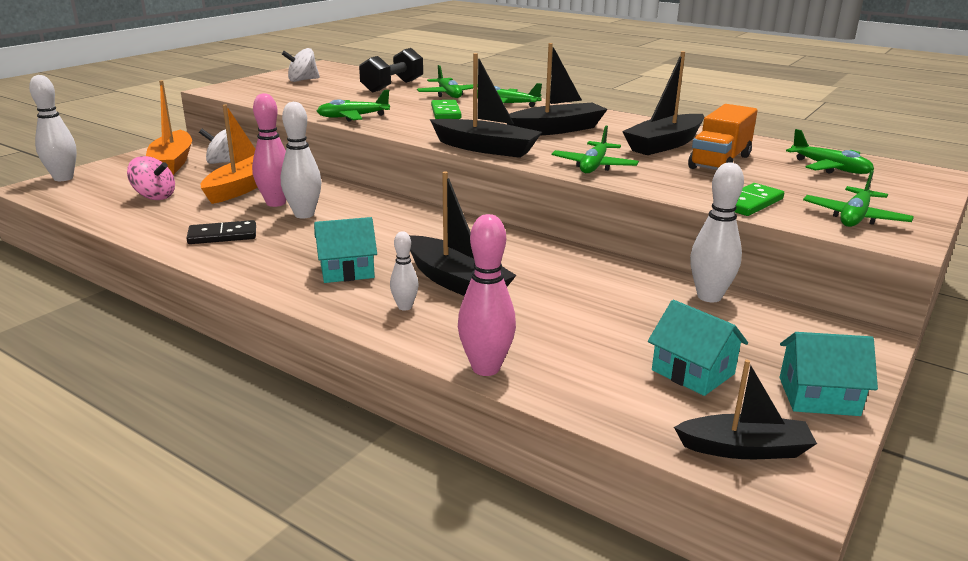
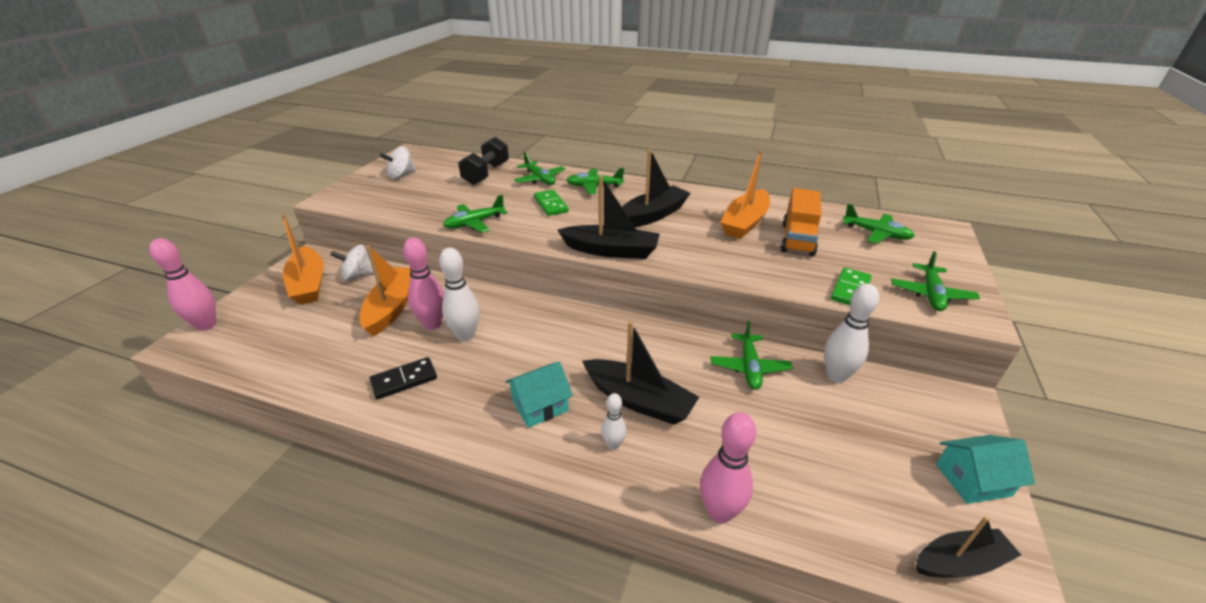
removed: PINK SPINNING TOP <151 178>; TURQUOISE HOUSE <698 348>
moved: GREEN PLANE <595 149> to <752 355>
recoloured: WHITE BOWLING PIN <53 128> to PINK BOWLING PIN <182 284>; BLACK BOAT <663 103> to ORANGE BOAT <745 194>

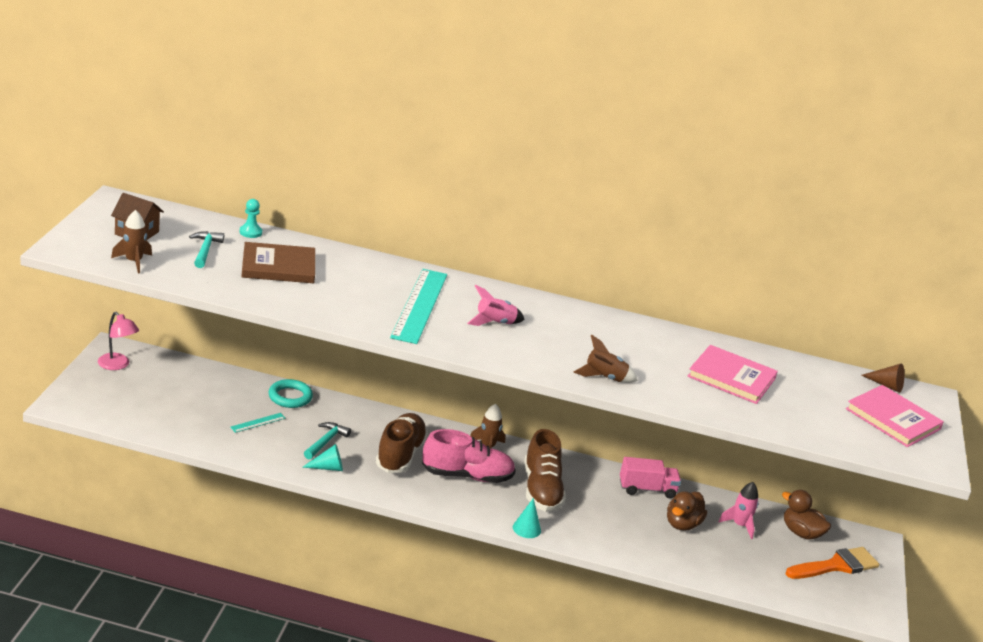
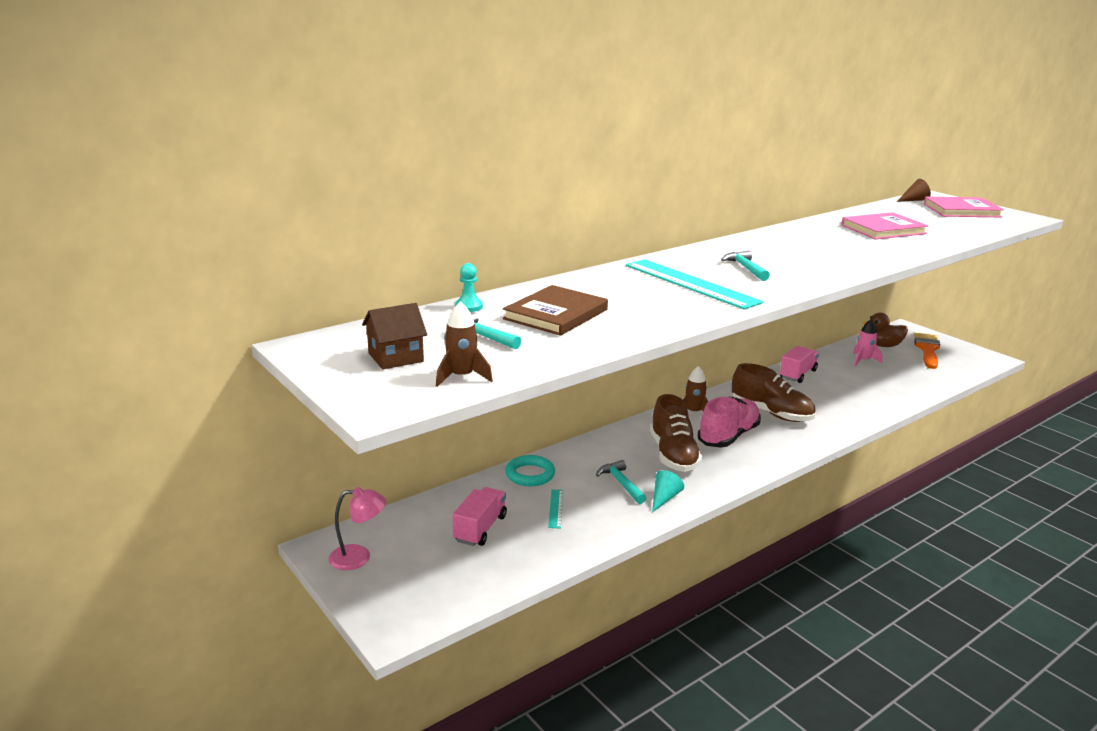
removed: TURQUOISE CONE <527 518>; BROWN ROCKET <606 359>; BROWN DUCK <687 511>
added: PINK TRUCK <479 516>
replaced: PINK ROCKET <496 305> to TURQUOISE HAMMER <745 265>
turned: BROWN SHOE <402 443> = <676 433> 150 degrees counterclockwise

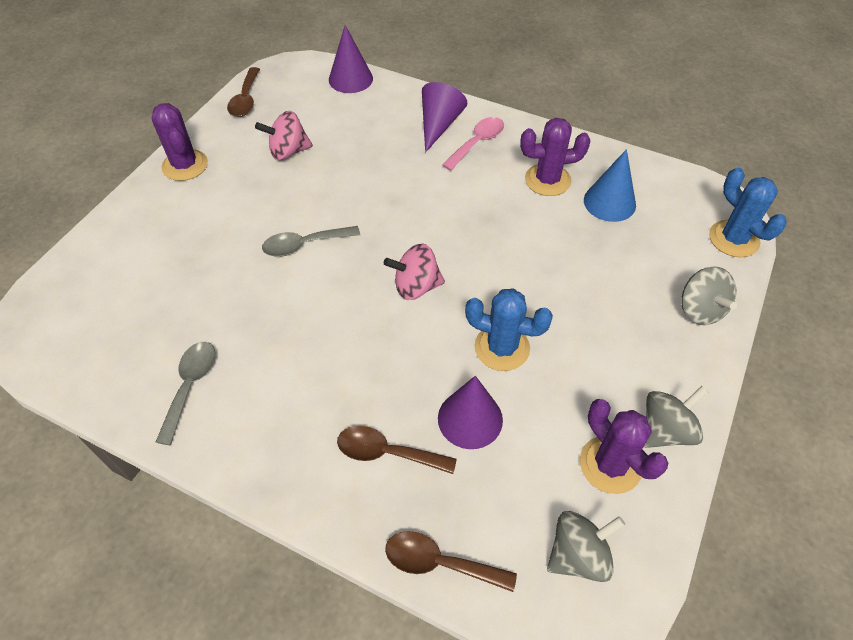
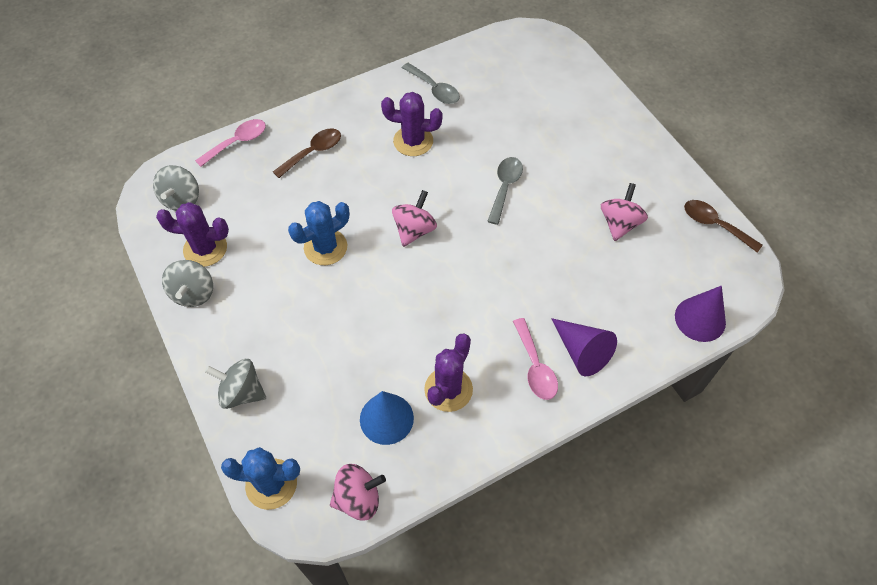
removed: PURPLE CONE <470 412>
added: PINK SPINNING TOP <358 492>
moved: PURPLE CACTUS <180 142> to <412 124>
recoloured: BROWN SPOON <451 561> to PINK SPOON <230 143>

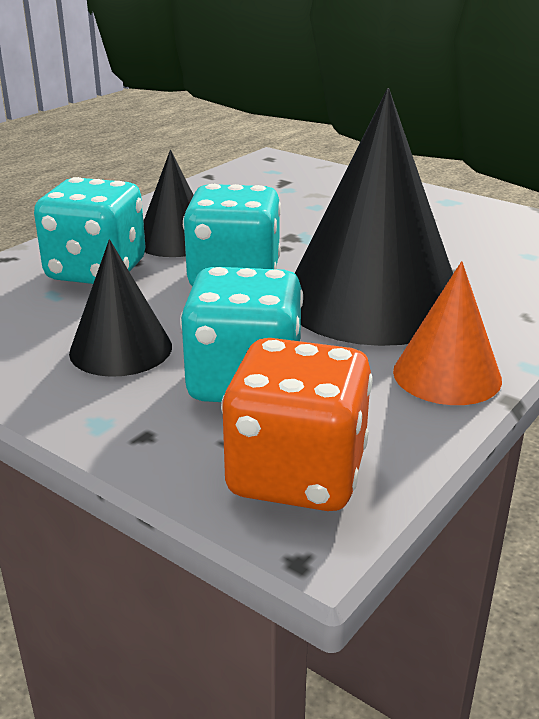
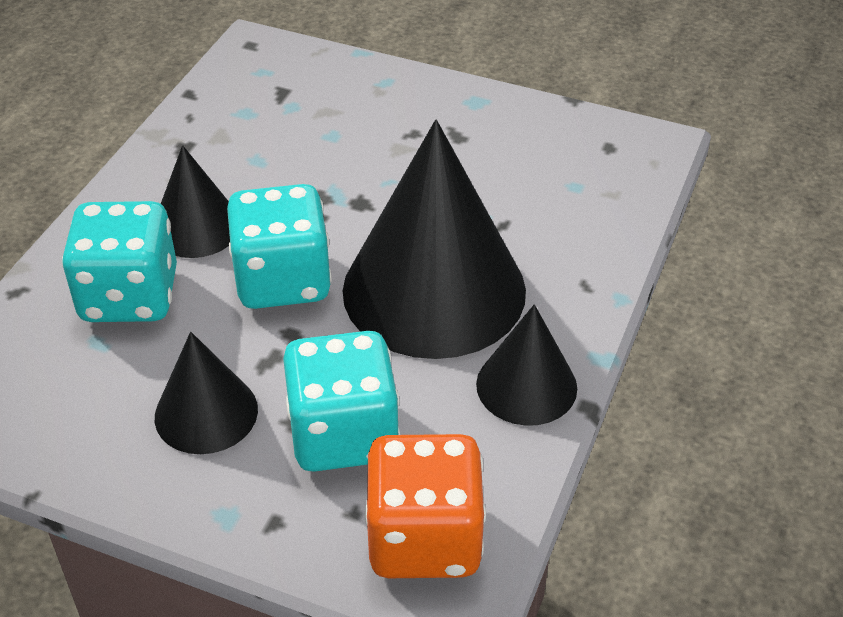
recoloured: ORANGE CONE <447 333> to BLACK CONE <526 365>

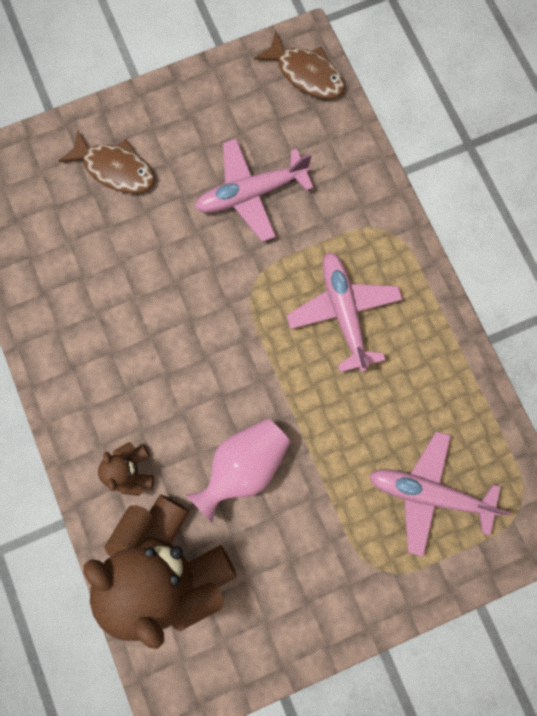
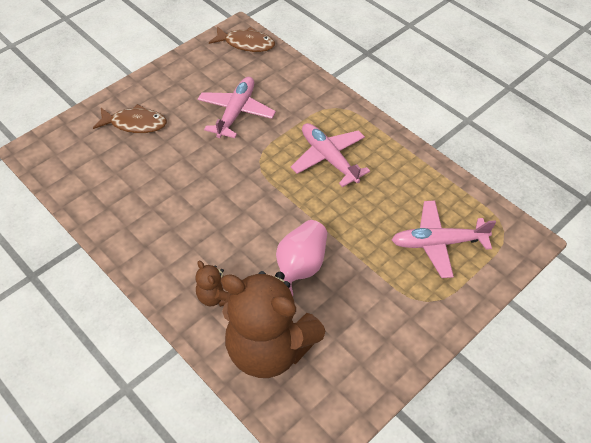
turned: PINK PLANE <254 190> = <237 107> 150 degrees clockwise

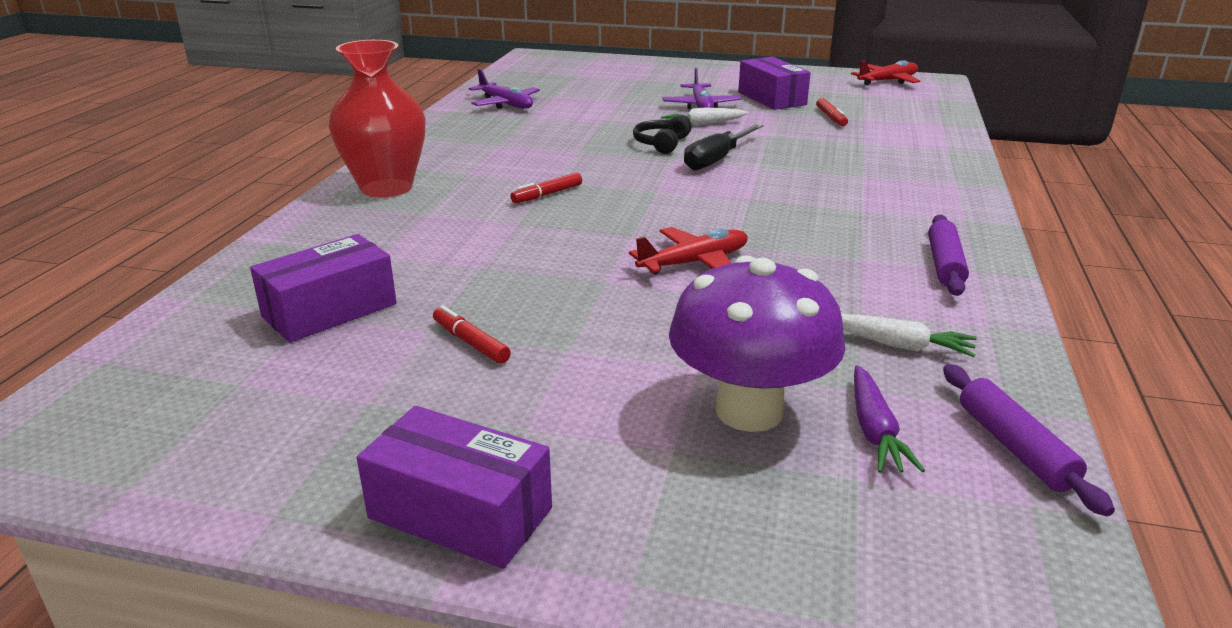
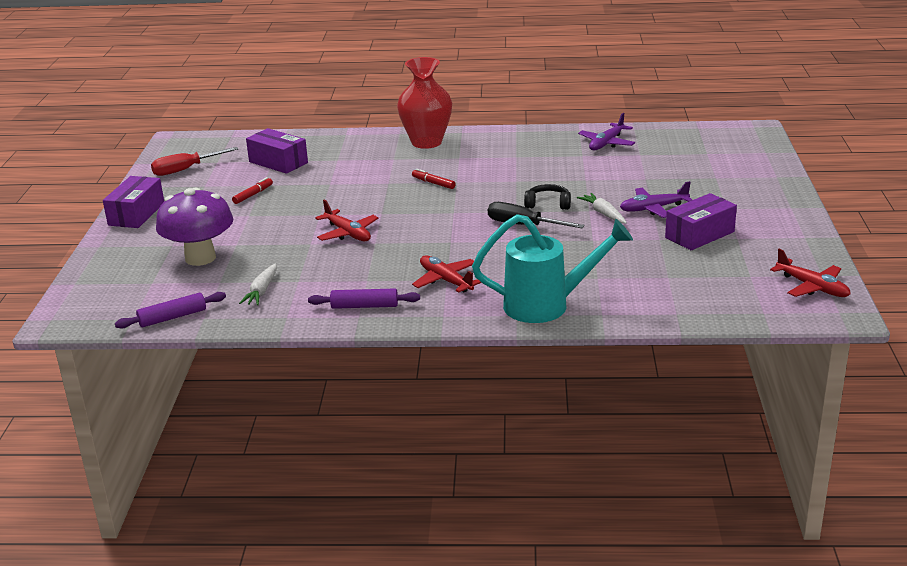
removed: RED MARKER <832 112>; PURPLE CARROT <889 419>
added: RED SCREWDRIVER <194 161>; RED PLANE <447 274>; TURQUOISE WATERING CAN <552 268>

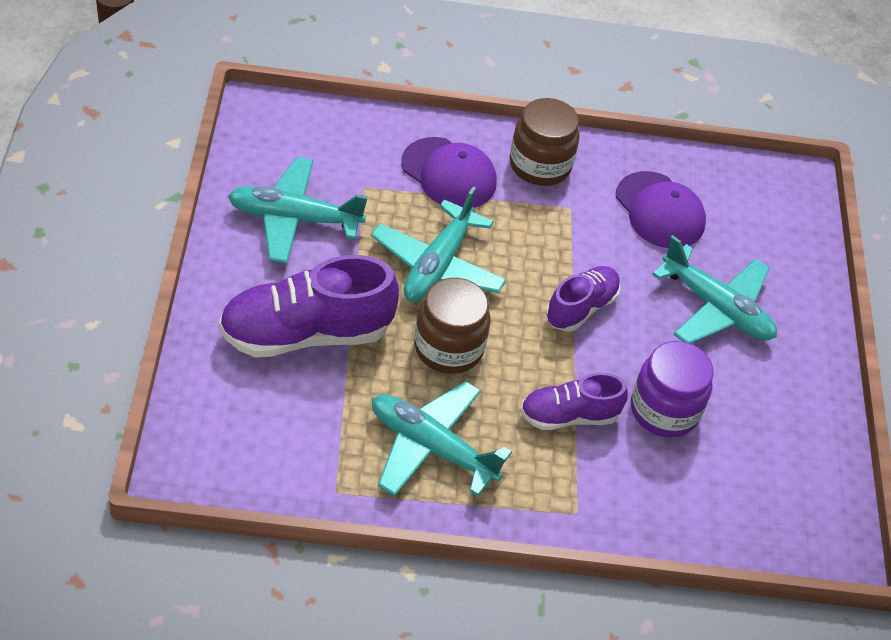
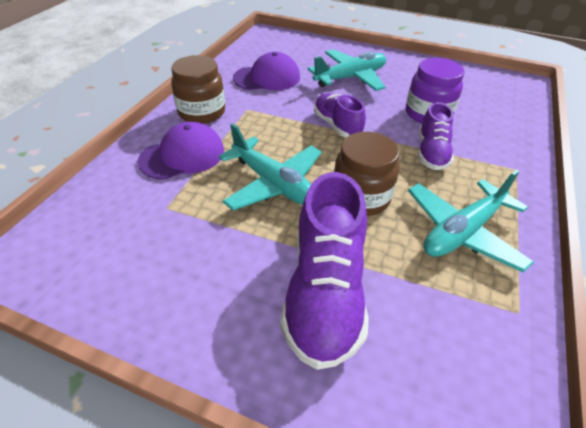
removed: TURQUOISE PLANE <298 210>

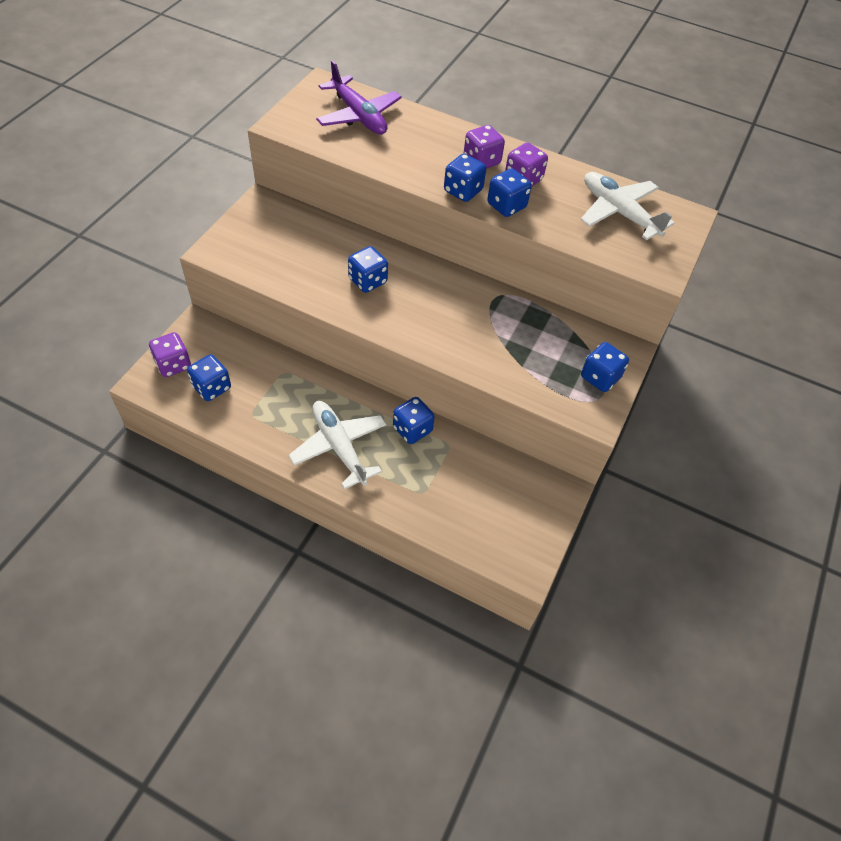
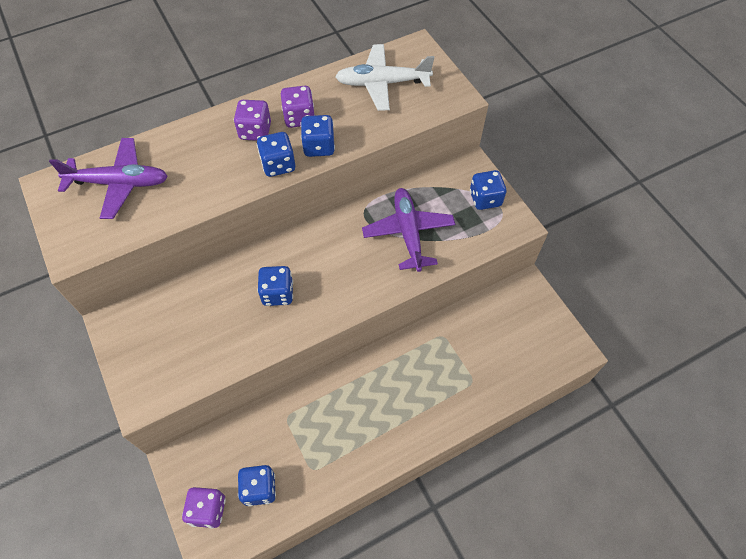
removed: WHITE PLANE <337 445>; BLUE DICE <414 420>
added: PURPLE PLANE <408 230>

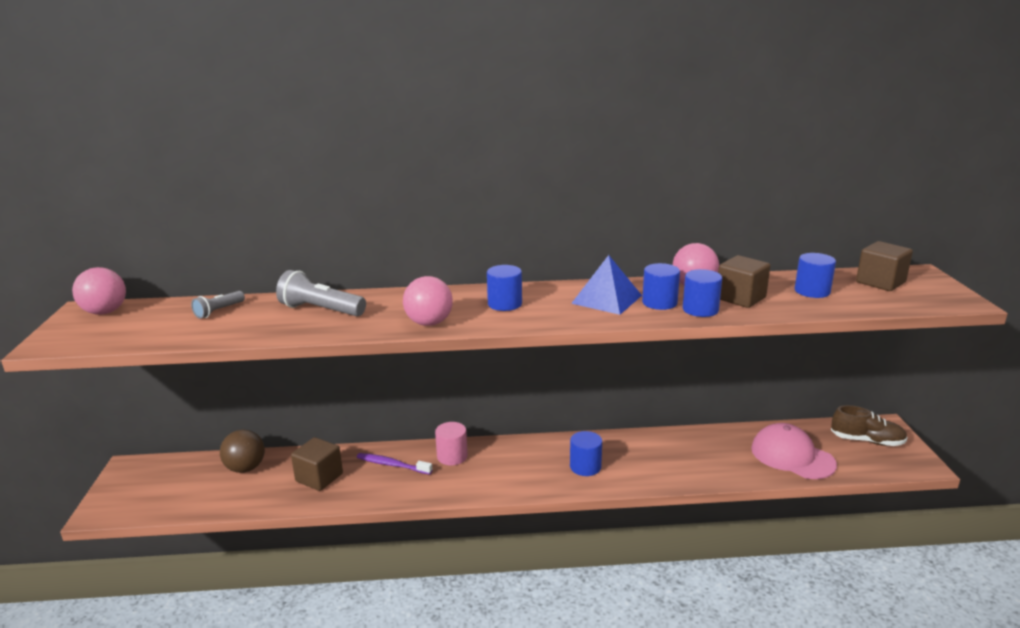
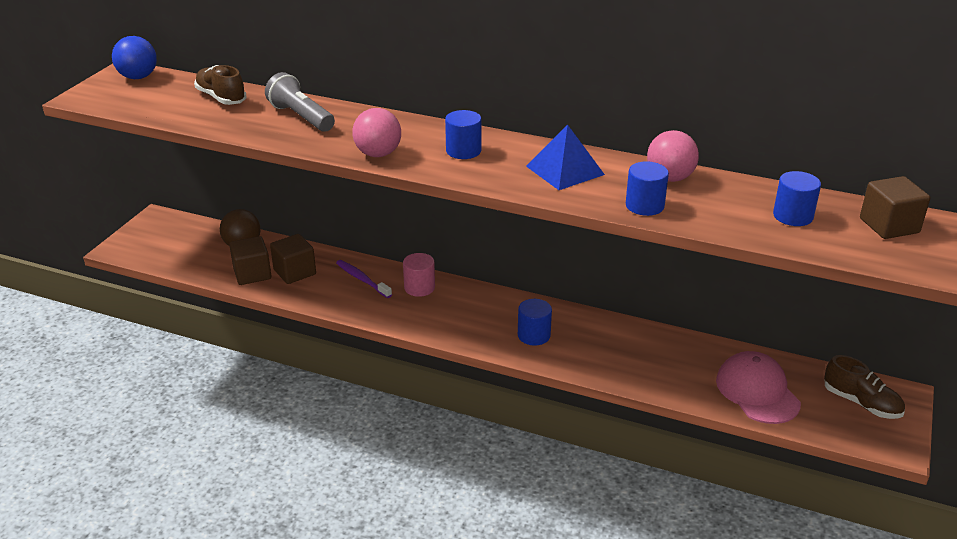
removed: BLUE CYLINDER <661 286>
moved: BROWN CUBE <744 281> to <250 260>
replaced: GREY FLASHLIGHT <218 305> to BROWN SHOE <220 85>
recoloured: PINK BALL <99 291> to BLUE BALL <134 57>

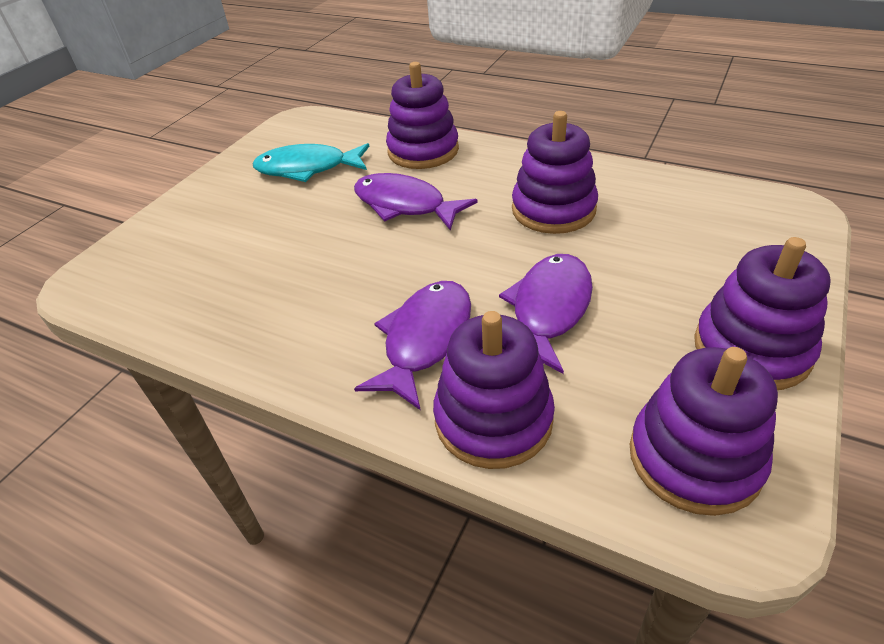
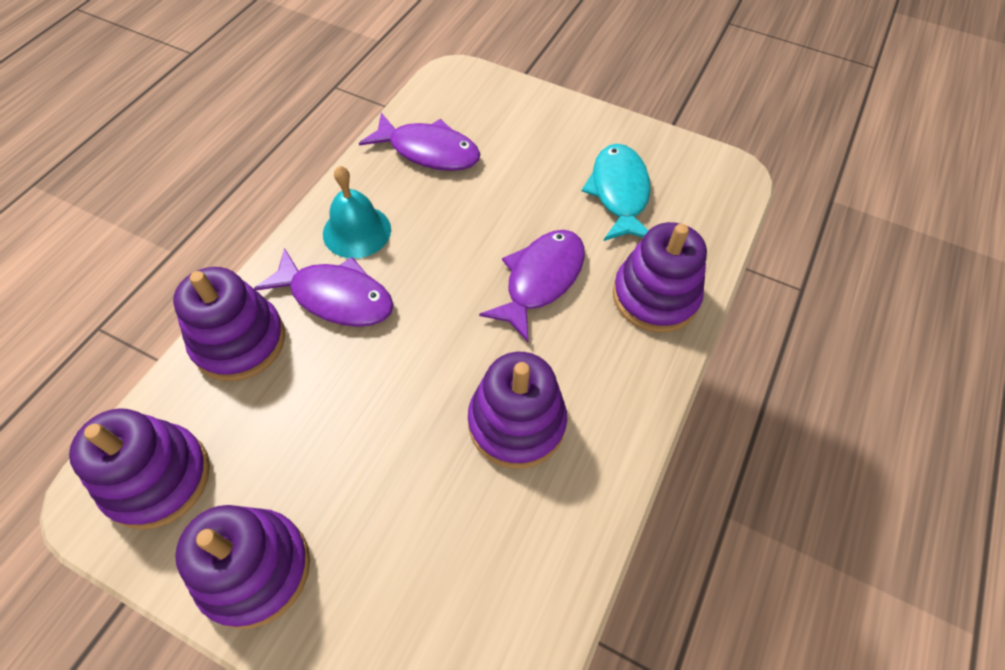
added: TURQUOISE BELL <357 212>
moved: PURPLE FISH <546 314> to <419 142>

